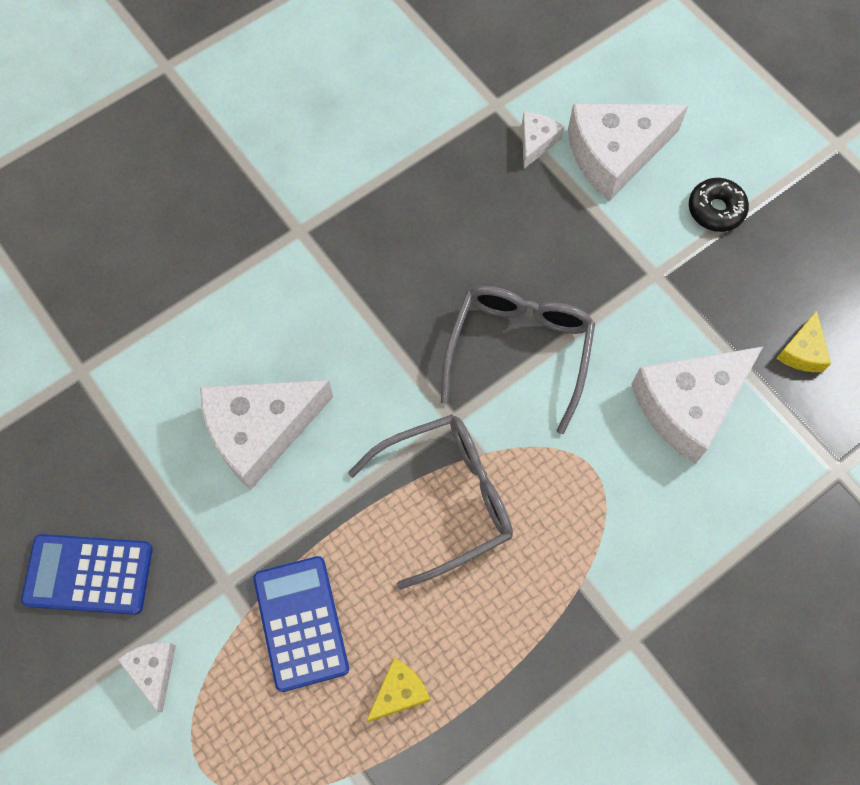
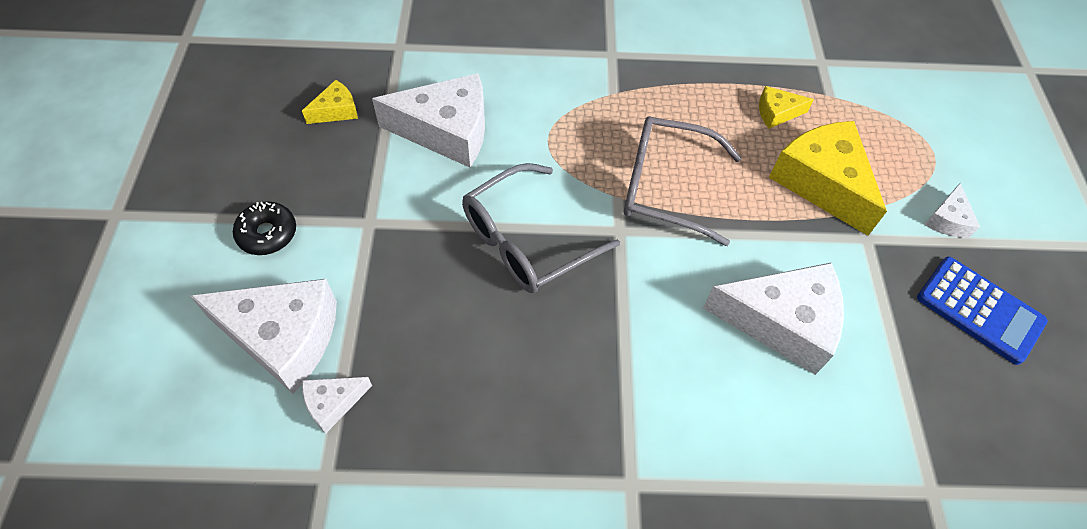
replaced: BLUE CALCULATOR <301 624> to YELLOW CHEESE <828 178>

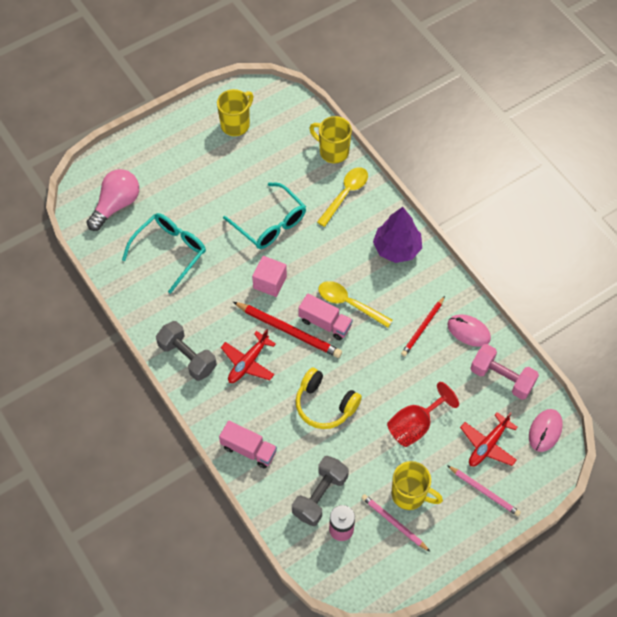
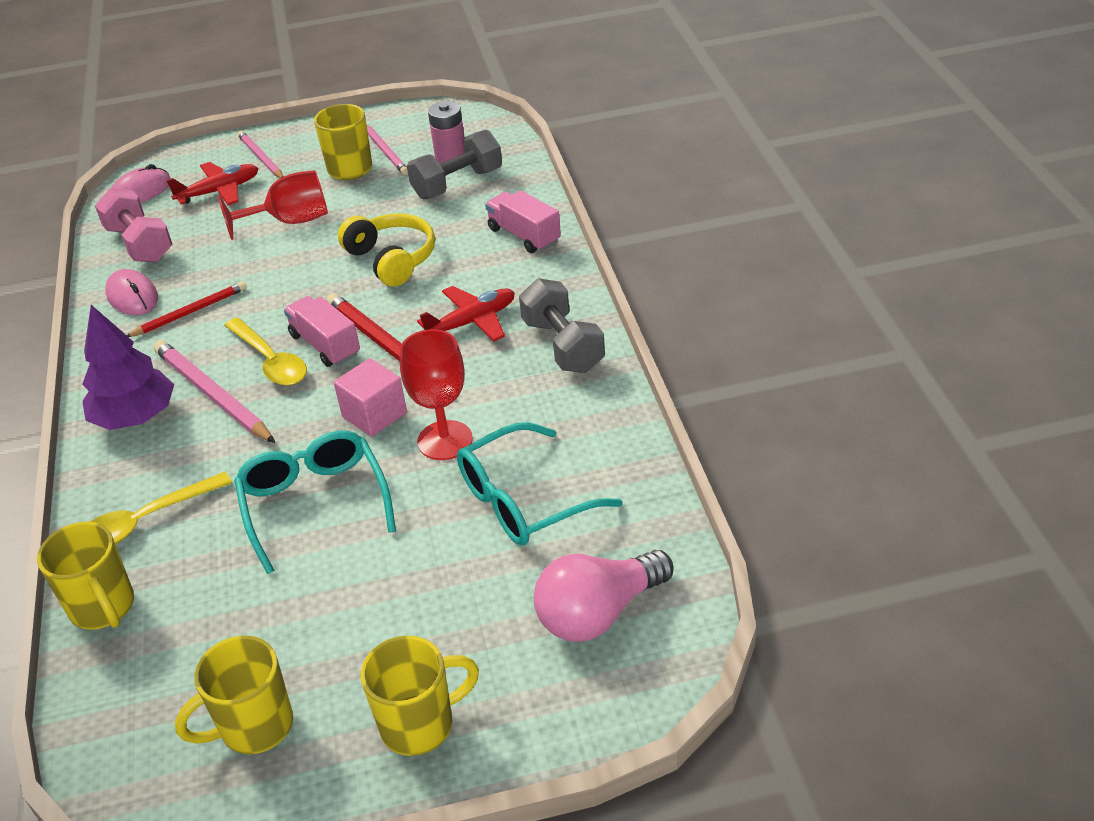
added: PINK PENCIL <214 391>; YELLOW MUG <420 696>; RED GOBLET <436 394>

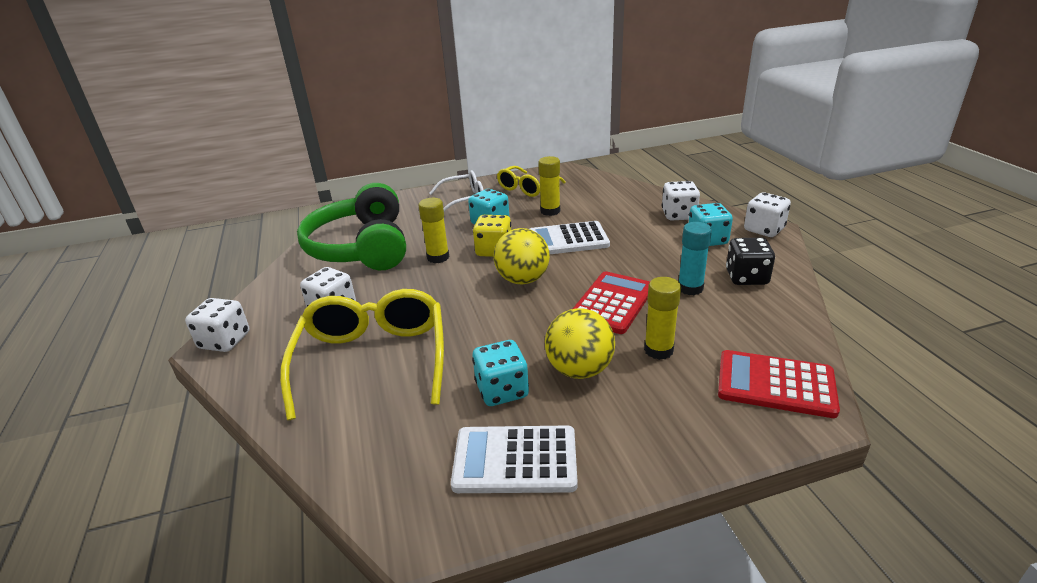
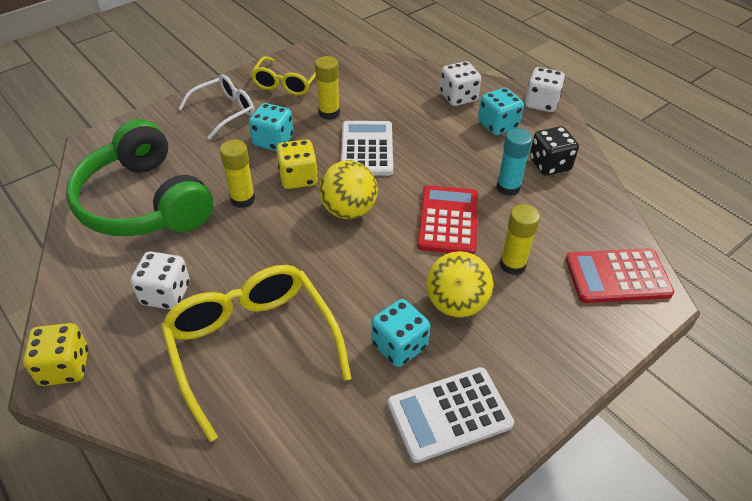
recoloured: WHITE DICE <217 325> to YELLOW DICE <55 354>
turned: WHITE CALCULATOR <570 237> = <367 148> 120 degrees clockwise

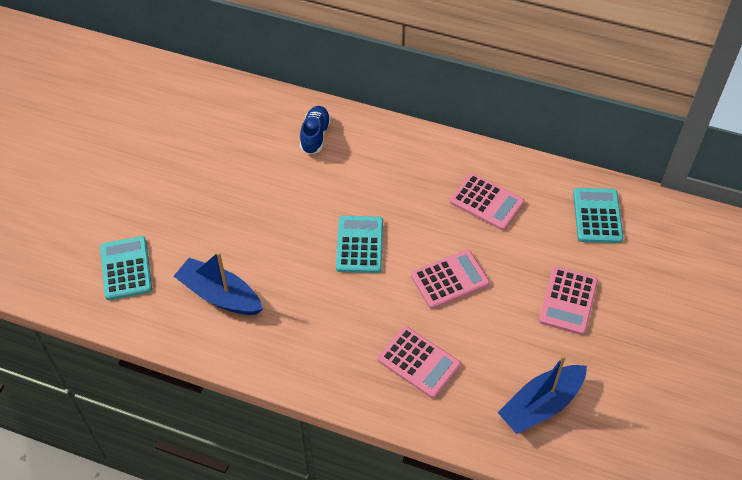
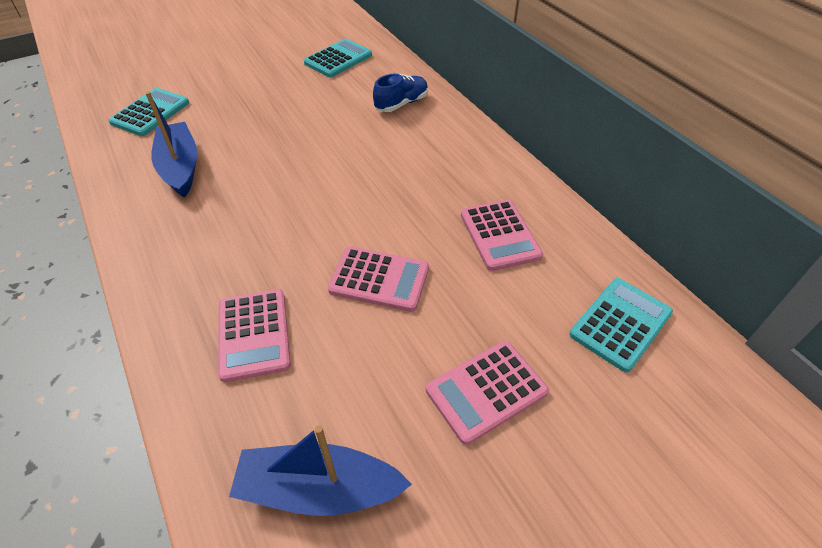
moved: TURQUOISE CALCULATOR <359 244> to <338 58>

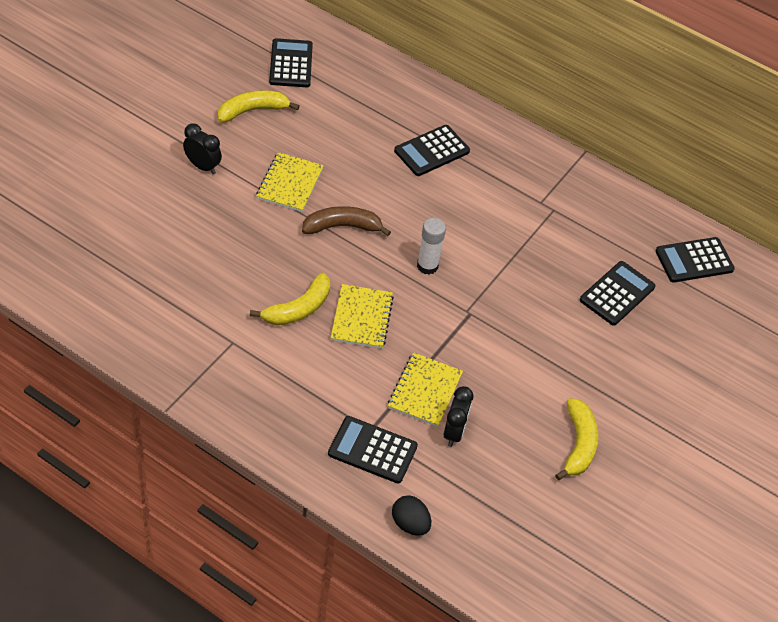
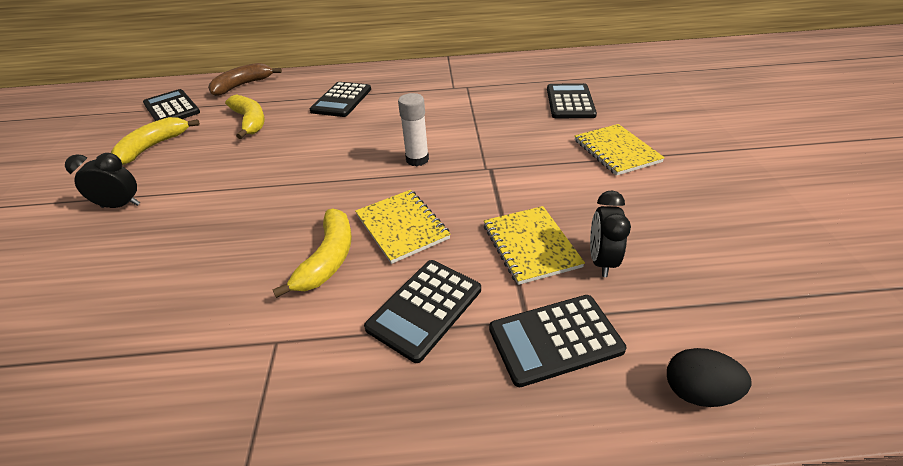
moved: YELLOW NOTEBOOK <290 182> to <620 150>; BROWN BANANA <346 221> to <245 79>; YELLOW BANANA <576 439> to <245 116>; BLACK CALCULATOR <695 260> to <422 311>
turned: BLACK CLOCK <458 416> = <610 234> 150 degrees counterclockwise

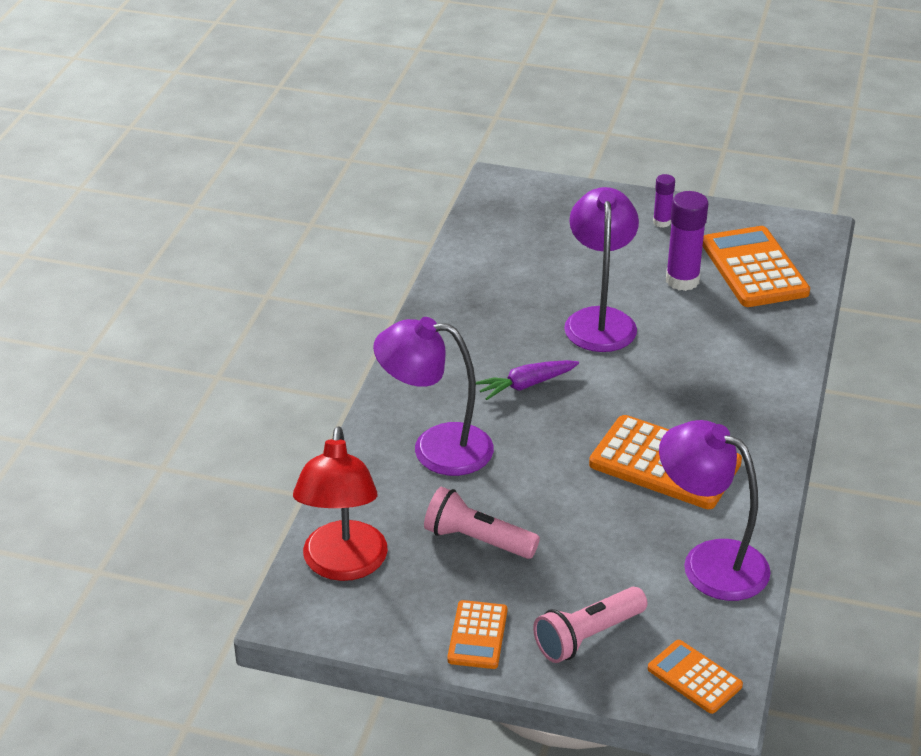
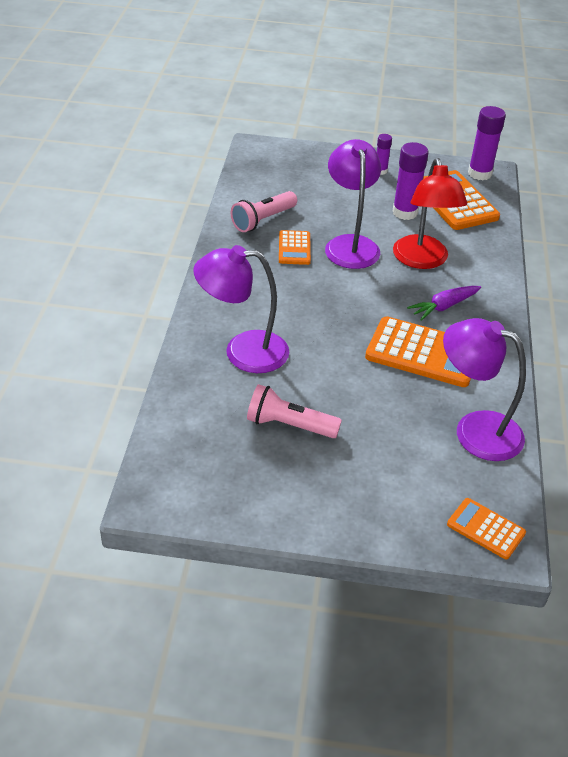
added: PURPLE GLUE STICK <487 143>
moved: RED LAMP <340 503> to <430 213>; ORANGE CALCULATOR <477 634> to <295 247>; PURPLE CARROT <527 380> to <444 303>; PINK FLASHLIGHT <590 625> to <264 211>

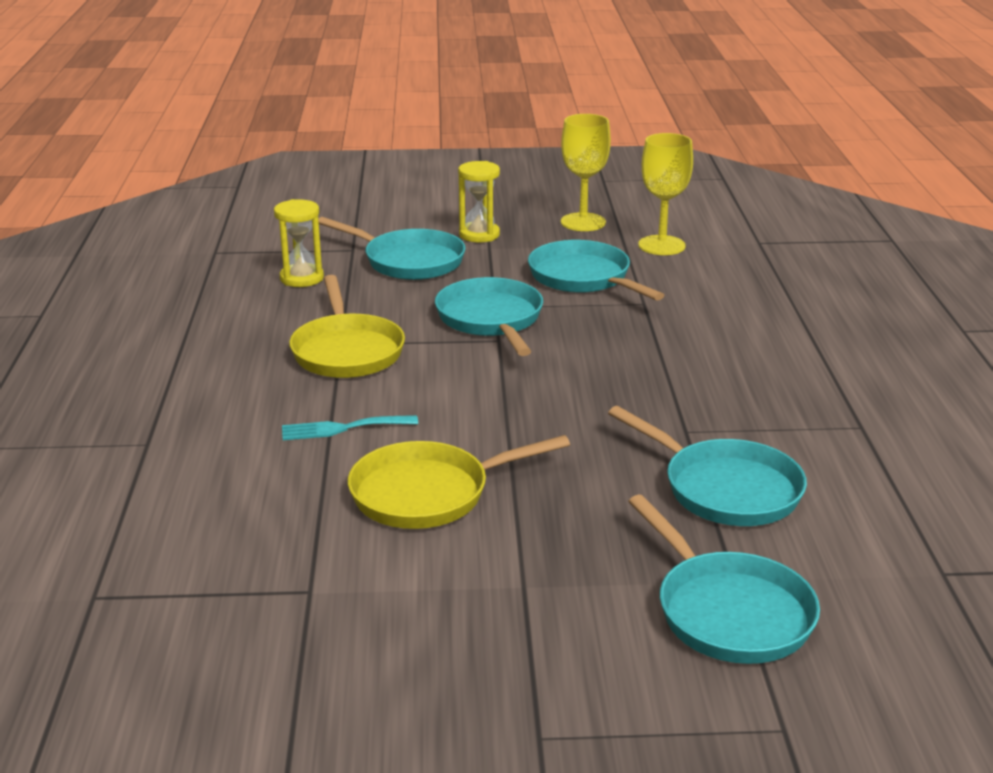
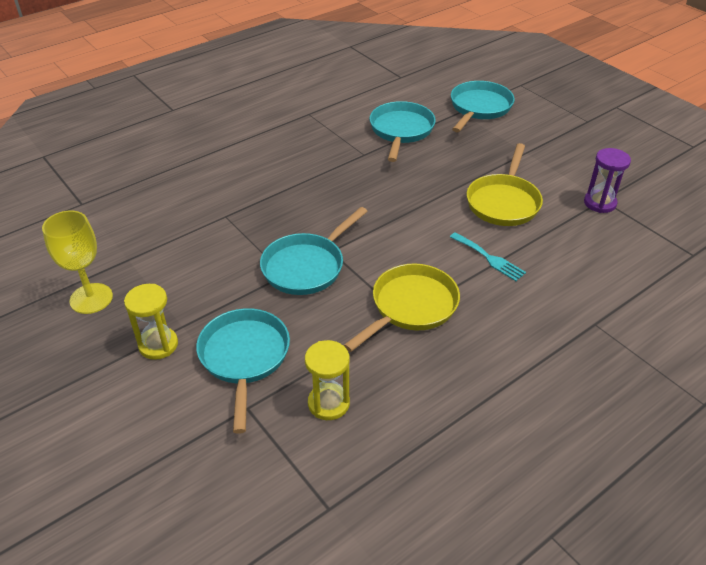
removed: TURQUOISE PAN <596 270>; YELLOW GOBLET <665 194>
added: PURPLE HOURGLASS <607 180>
turned: YELLOW PAN <459 482> = <505 184> 75 degrees clockwise

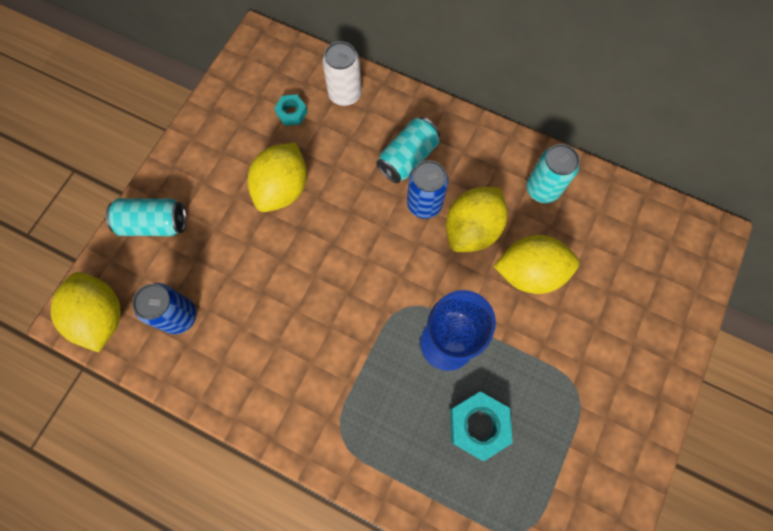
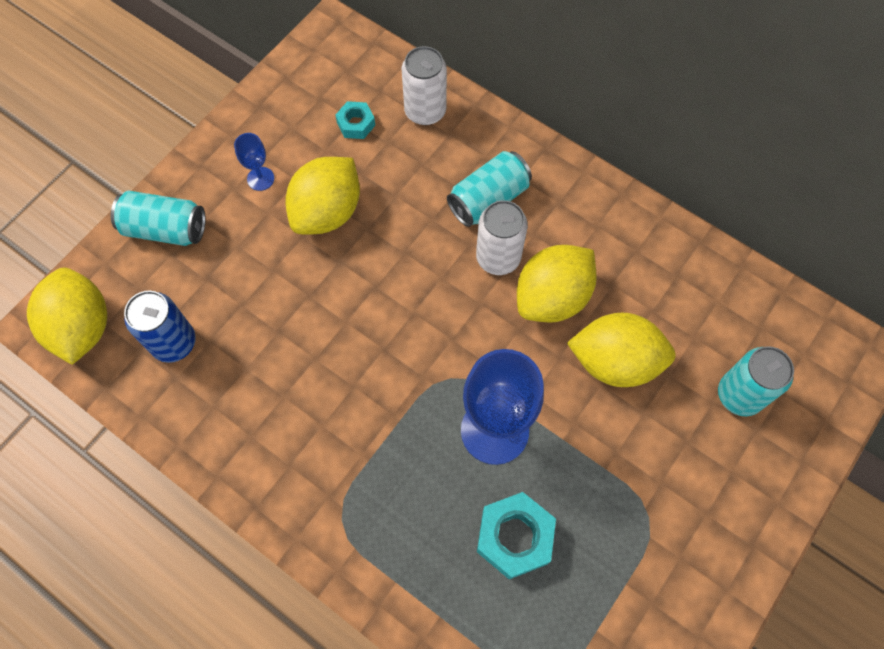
added: BLUE GOBLET <254 162>
moved: TURQUOISE CAN <553 173> to <756 381>
recoloured: BLUE CAN <428 189> to WHITE CAN <502 237>

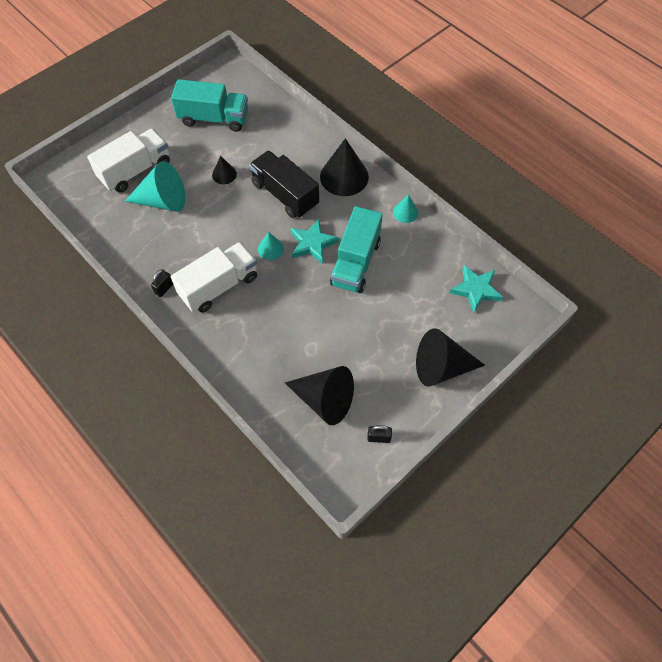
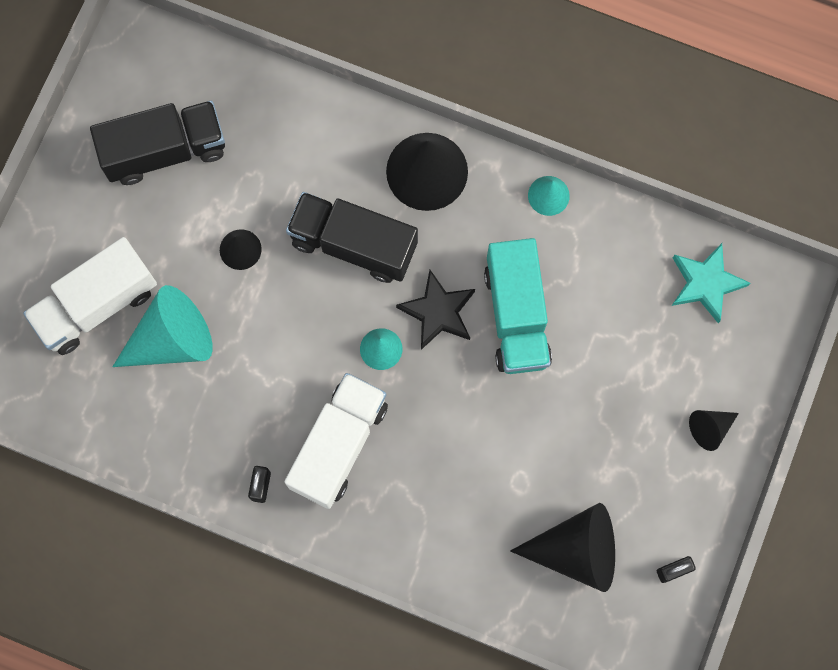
recoloured: TURQUOISE TRUCK <209 105> to BLACK TRUCK <157 143>; TURQUOISE STAR <314 241> to BLACK STAR <435 310>
turned: WHITE TRUCK <128 160> = <90 296> 150 degrees counterclockwise
resized: BLACK CONE <450 357> = <714 430> x0.51

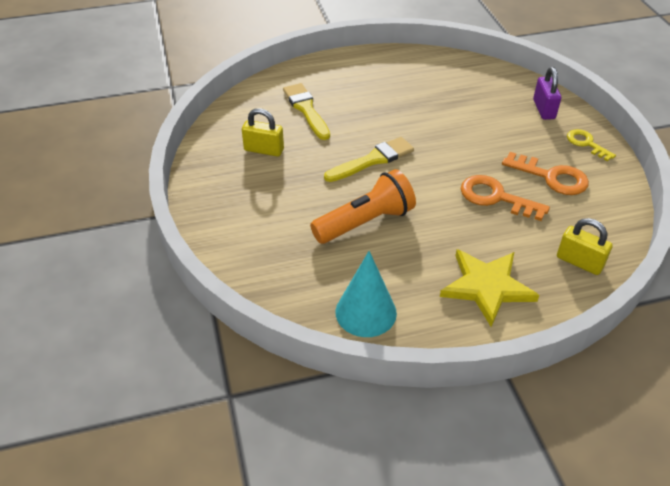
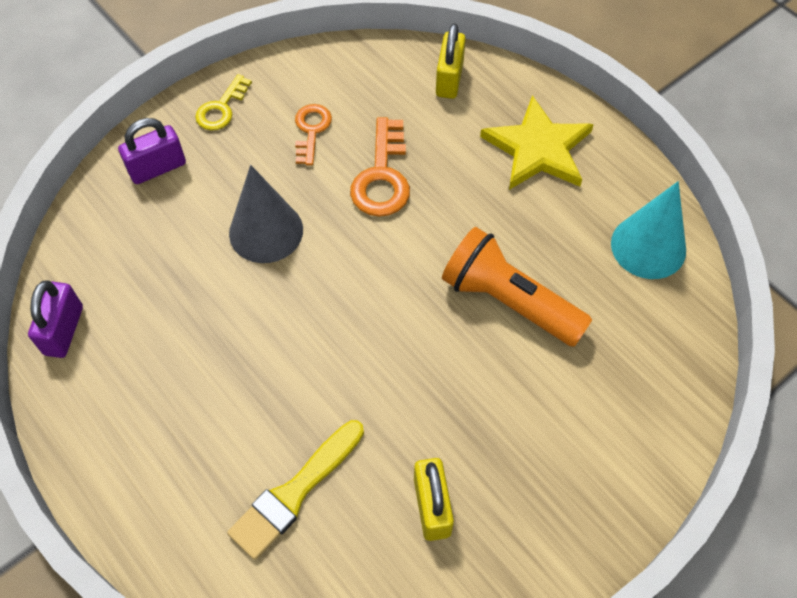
removed: YELLOW BRUSH <369 159>
added: PURPLE PADLOCK <55 319>; GREY CONE <266 214>
resized: ORANGE KEY <545 173> = <313 135> x0.65

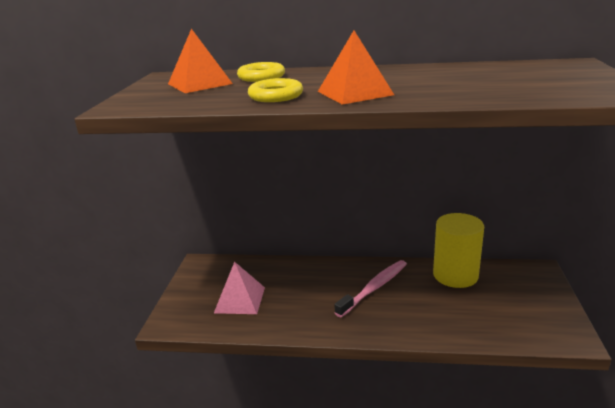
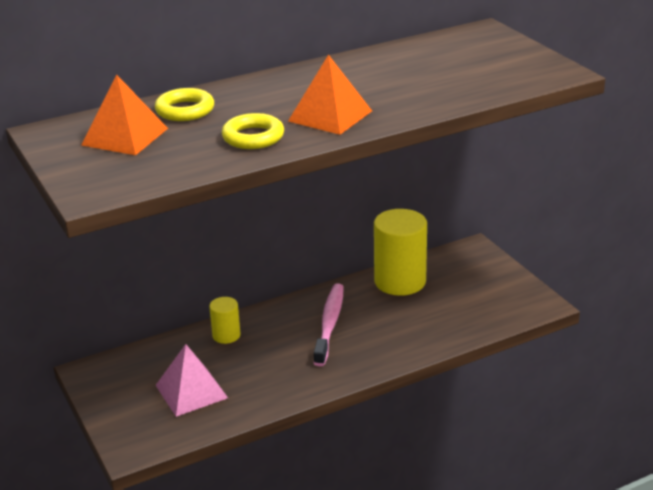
added: YELLOW CYLINDER <225 320>

